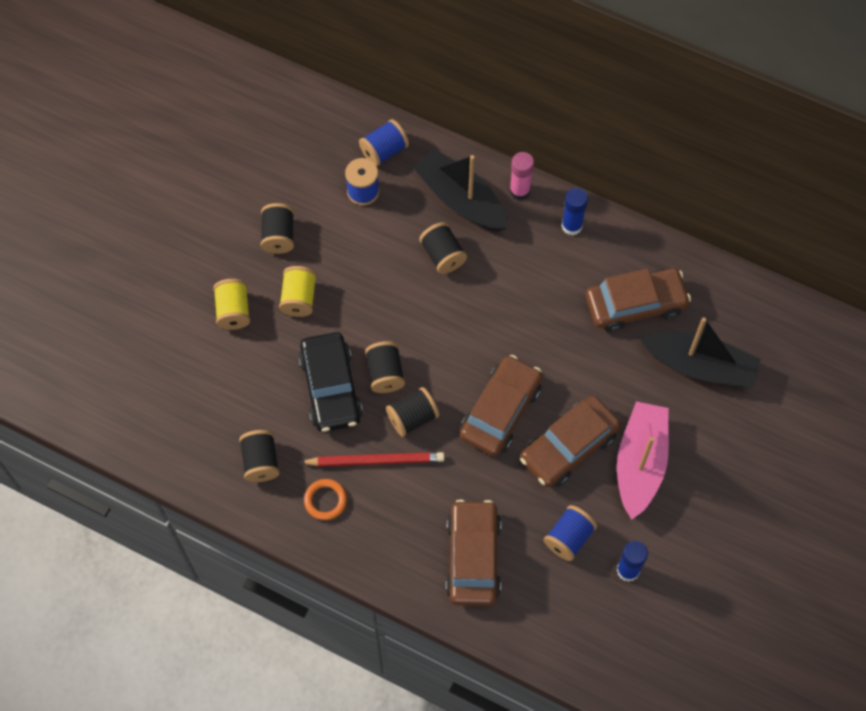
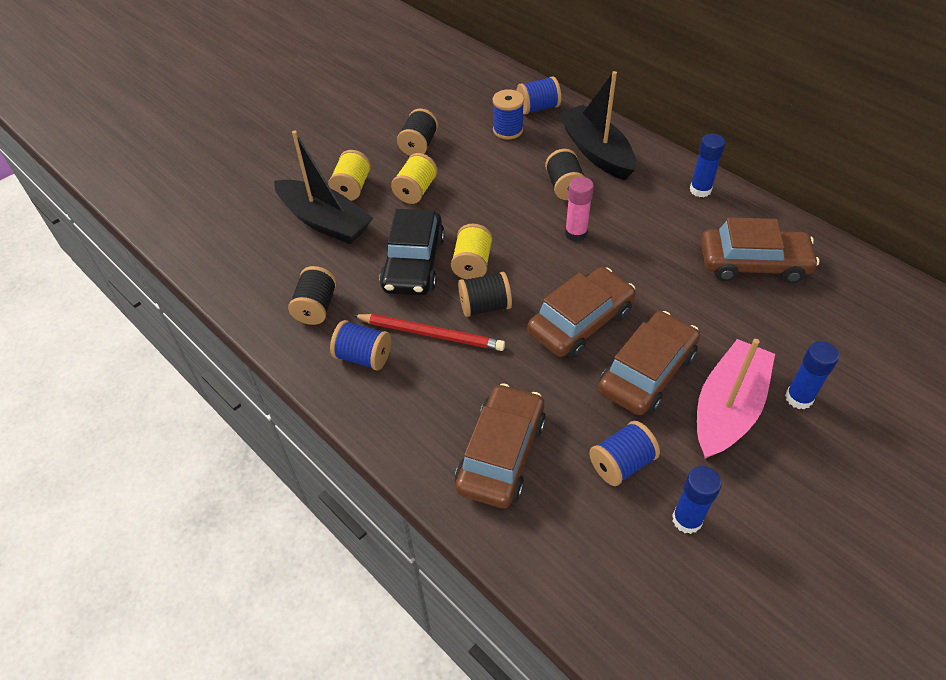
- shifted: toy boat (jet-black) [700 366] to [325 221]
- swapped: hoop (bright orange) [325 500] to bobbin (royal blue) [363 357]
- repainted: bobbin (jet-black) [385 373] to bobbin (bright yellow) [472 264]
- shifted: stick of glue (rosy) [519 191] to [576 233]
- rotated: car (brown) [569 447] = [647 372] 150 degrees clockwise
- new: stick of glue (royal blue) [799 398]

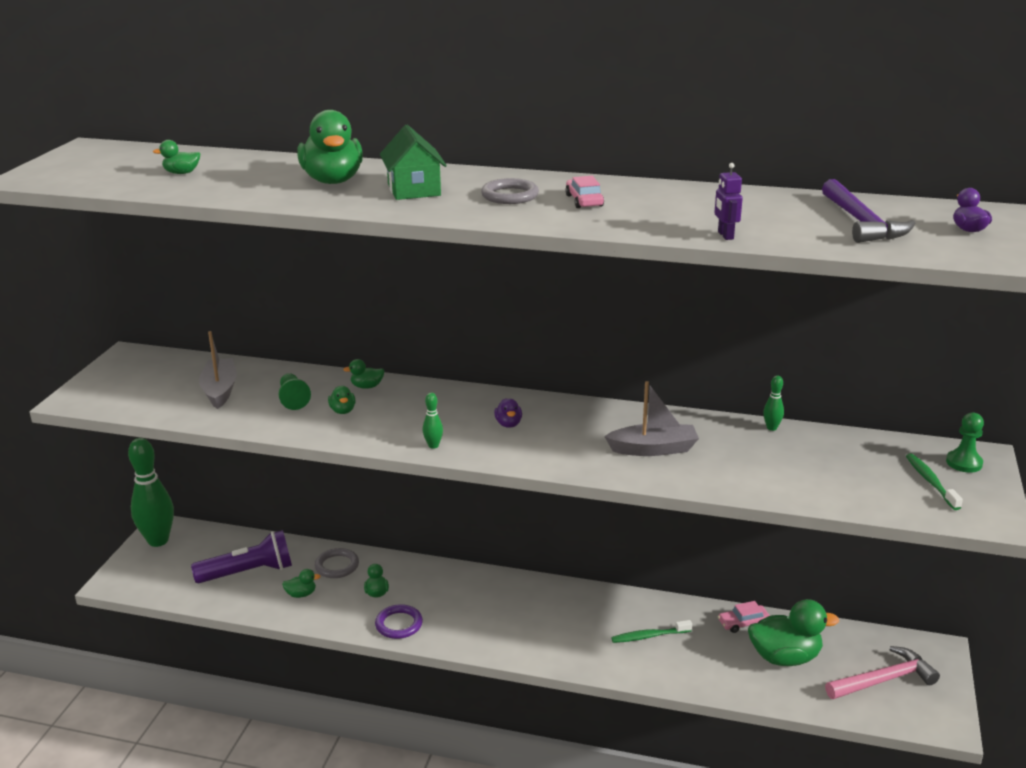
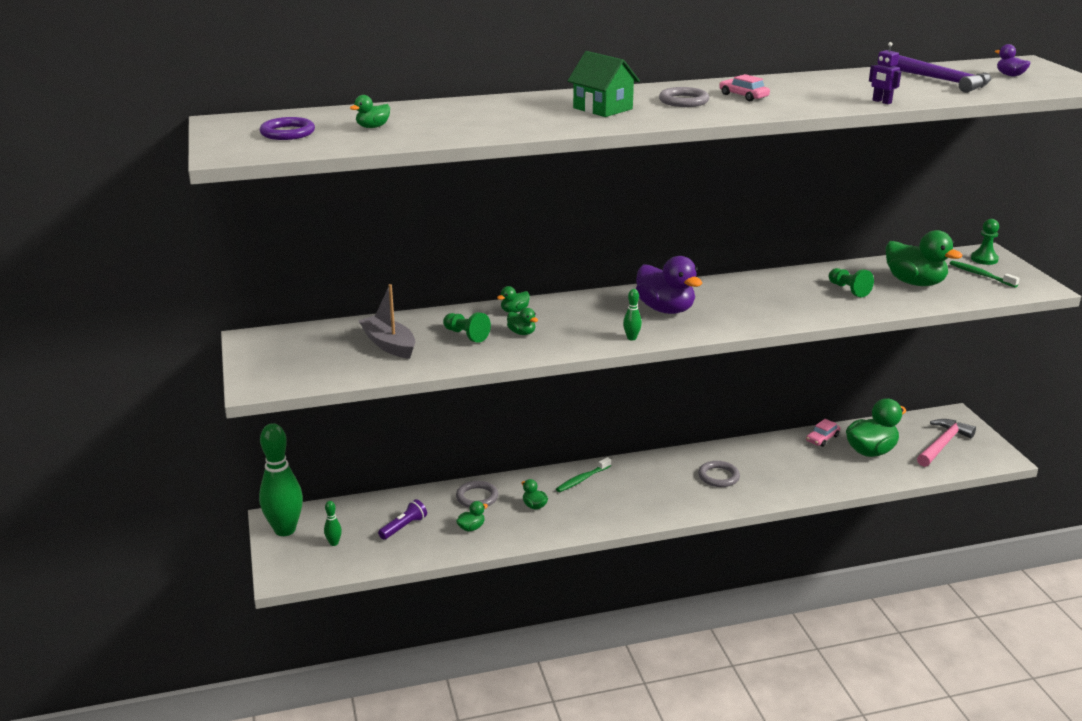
- shifted: hoop (royal purple) [399 624] to [287 133]
- shifted: bowling pin (leaf-green) [771 428] to [334 543]
- scaled: torch (royal purple) [248 572] = [404 527] x0.56
- shifted: toothbrush (leaf-green) [649 636] to [582 479]
- scaled: toy duck (royal purple) [508 424] = [665 309] x2.16
- new: hoop (gray) [718 476]
- new: game pawn (leaf-green) [848 290]
- shifted: toy duck (leaf-green) [333 181] to [914 282]
- gone: toy boat (gray) [653 449]

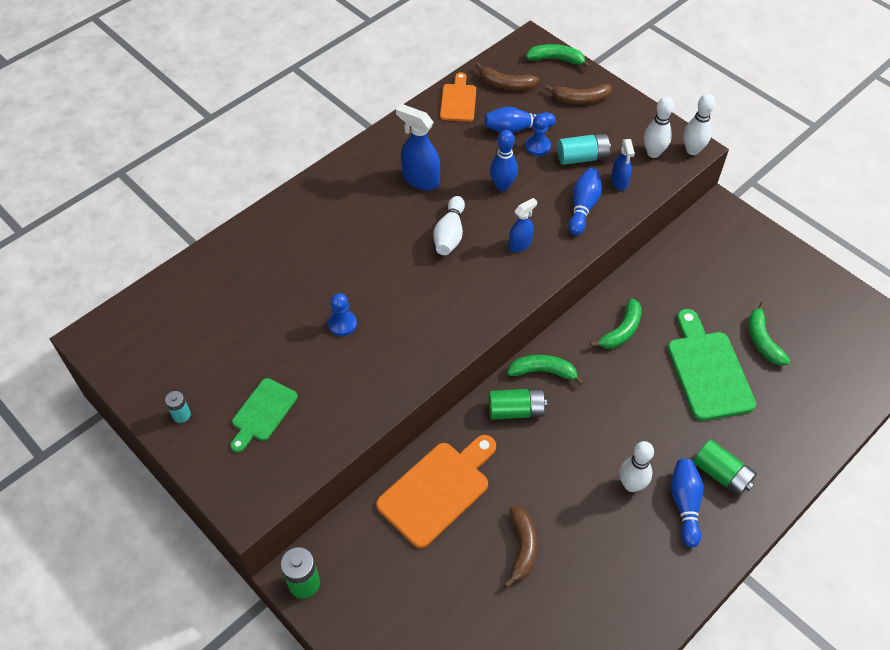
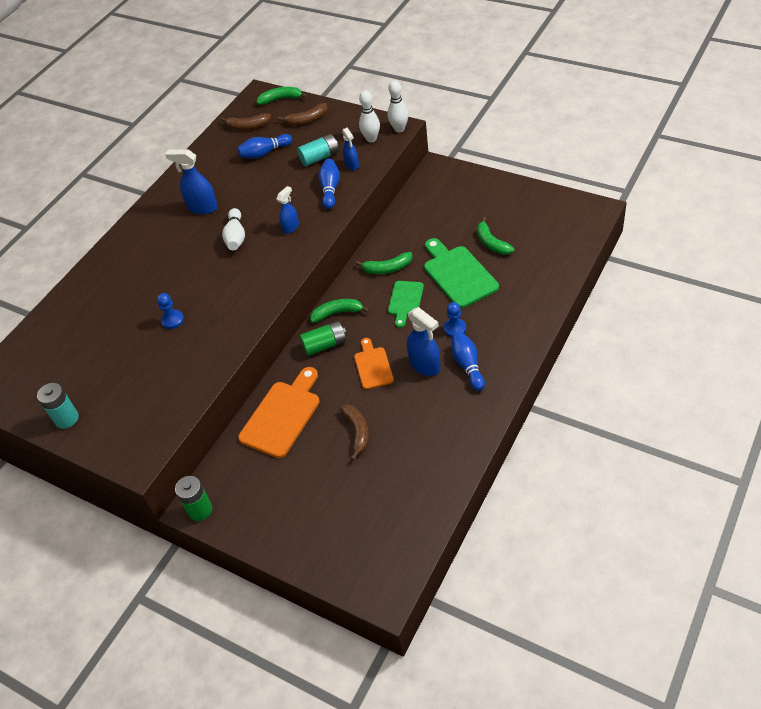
- scaled: power cell (teal) [181 415] = [66 418] x1.69
- shifted: bread board (bright orange) [458 100] to [373 366]
- rotated: banana (leaf-green) [621 331] = [387 268] 60 degrees clockwise
- shifted: bread board (leaf-green) [262 413] to [405 301]
- swapped: bowling pin (pure white) [631 485] to spray cleaner (royal blue) [425 365]
- shifted: game pawn (royal blue) [538 146] to [455 328]
- gone: bowling pin (royal blue) [502 186]
- gone: power cell (leaf-green) [721 474]

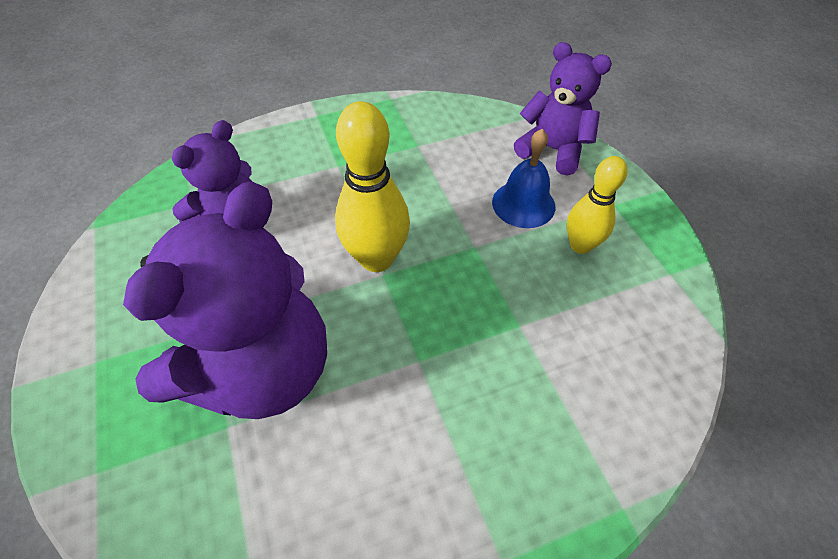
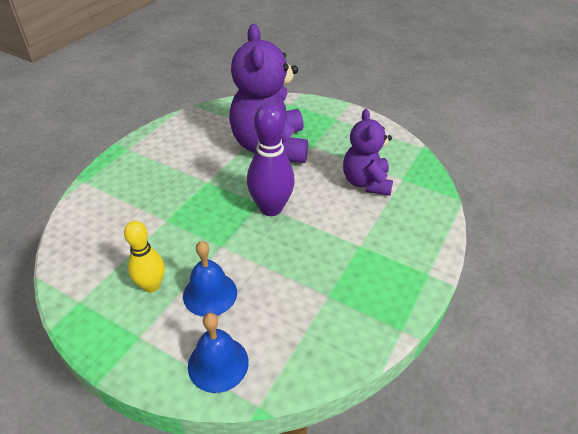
- swapped: teddy (royal purple) [553 150] to school bell (royal blue) [218 363]
- repainted: bowling pin (bright yellow) [376 259] to bowling pin (royal purple) [271 208]

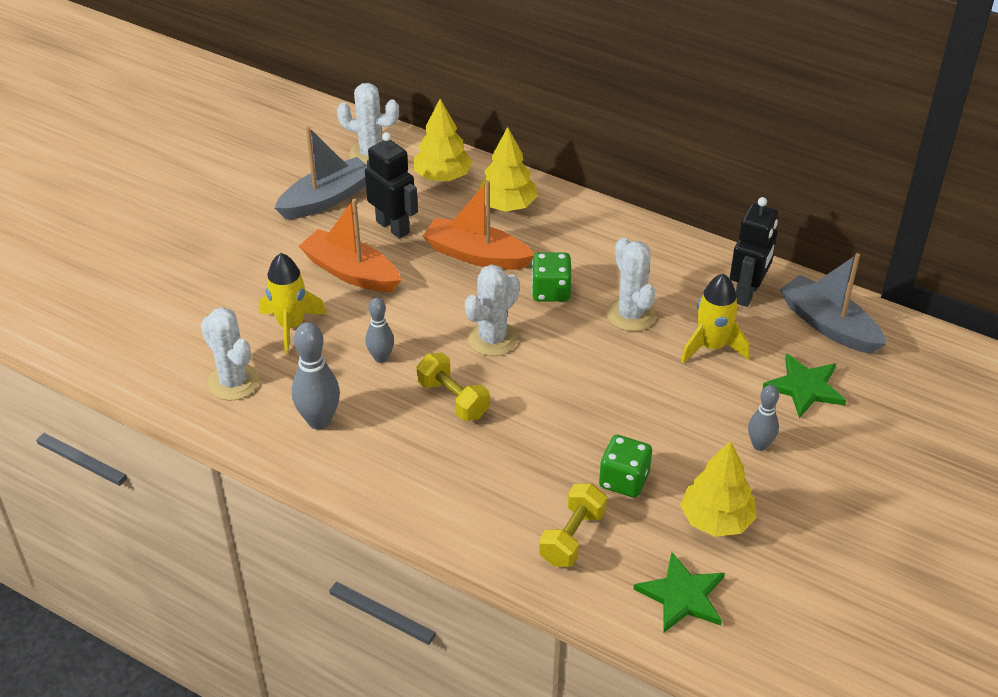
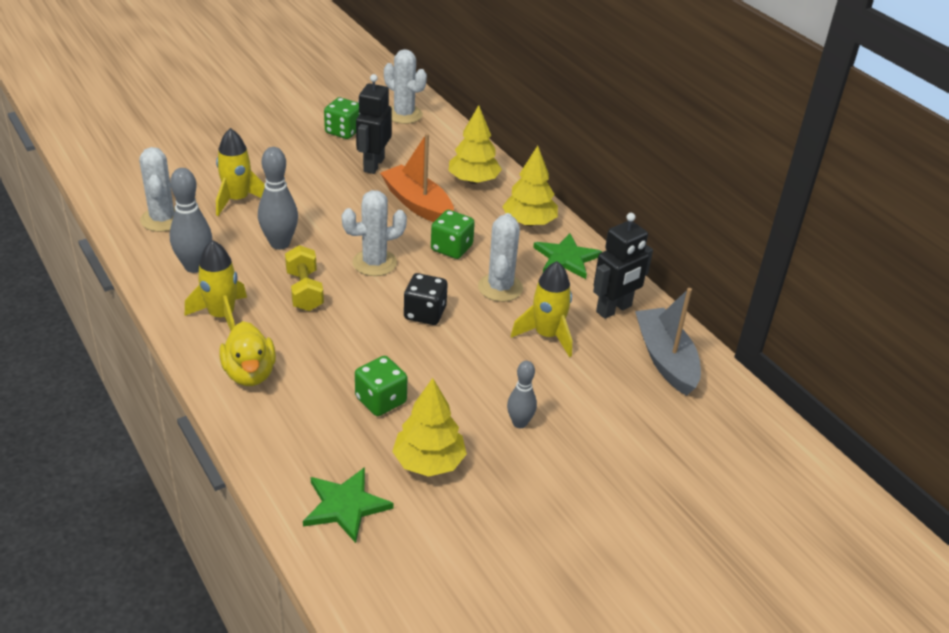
- new: rocket (bright yellow) [222 316]
- new: toy duck (bright yellow) [250 373]
- scaled: bowling pin (gray) [381 358] = [280 244] x1.59
- swapped: toy boat (gray) [326 199] to game die (leaf-green) [343 131]
- rotated: robot figure (jet-black) [393 227] = [373 165] 150 degrees counterclockwise
- new: game die (jet-black) [425 313]
- shifted: fir tree (bright yellow) [442 176] to [529 222]
- shifted: star shape (leaf-green) [805 387] to [566 258]
- gone: toy boat (bright orange) [351 272]
- gone: dumbbell (bright yellow) [572 537]

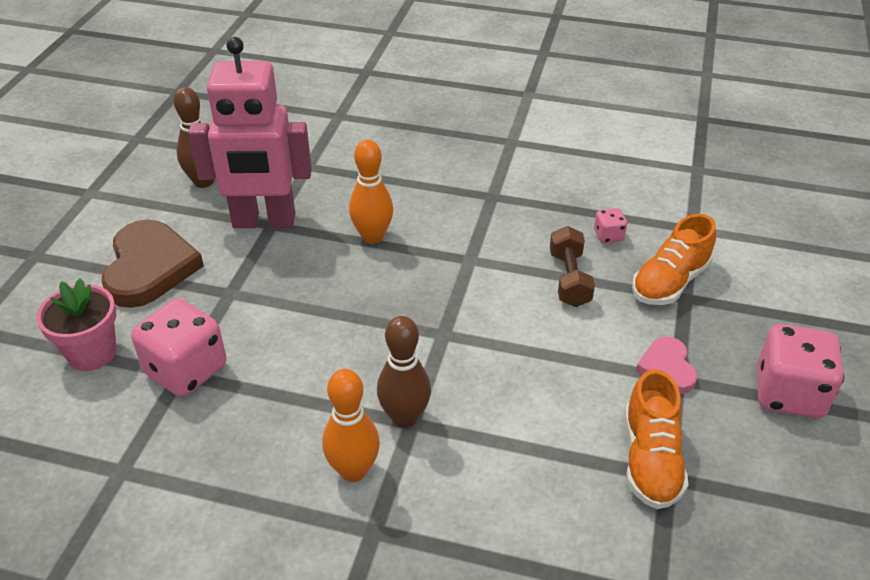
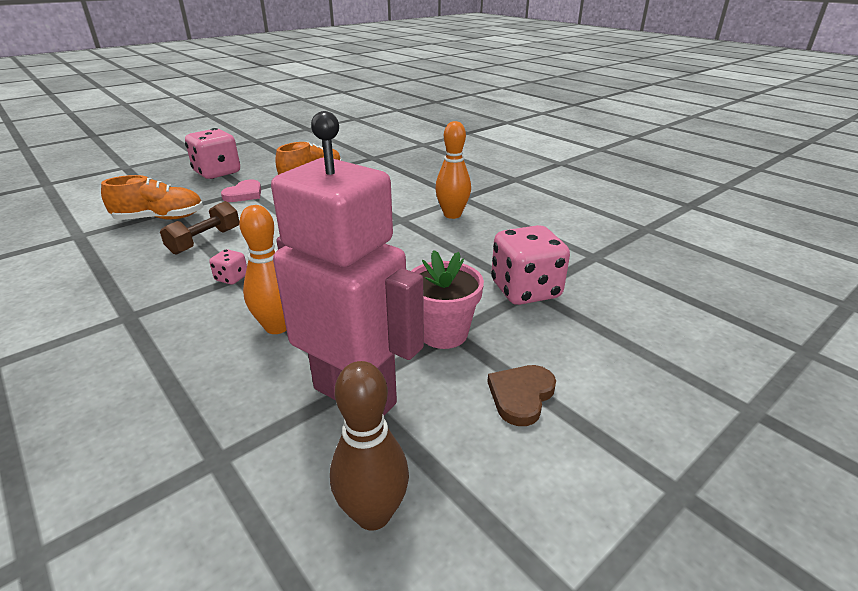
- shifted: game die (rosy) [608 236] to [231 278]
- shifted: potted plant (rosy) [92 353] to [443 333]
- scaled: heart shape (brown) [149 268] = [521 396] x0.54
- gone: bowling pin (brown) [404 417]

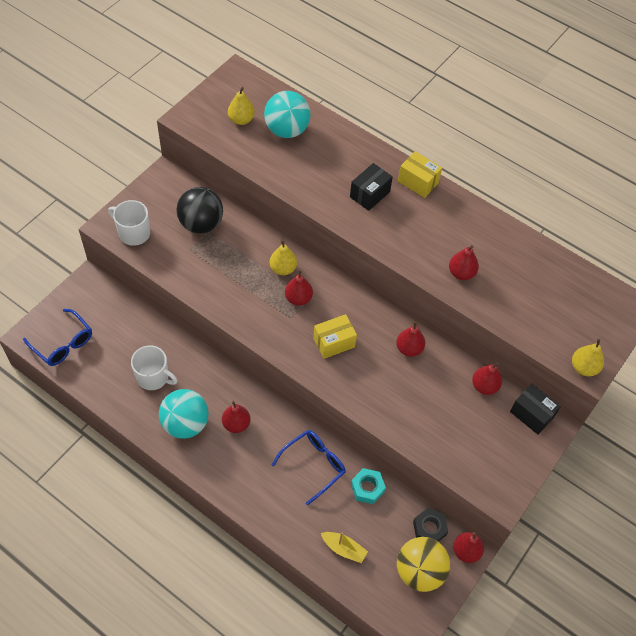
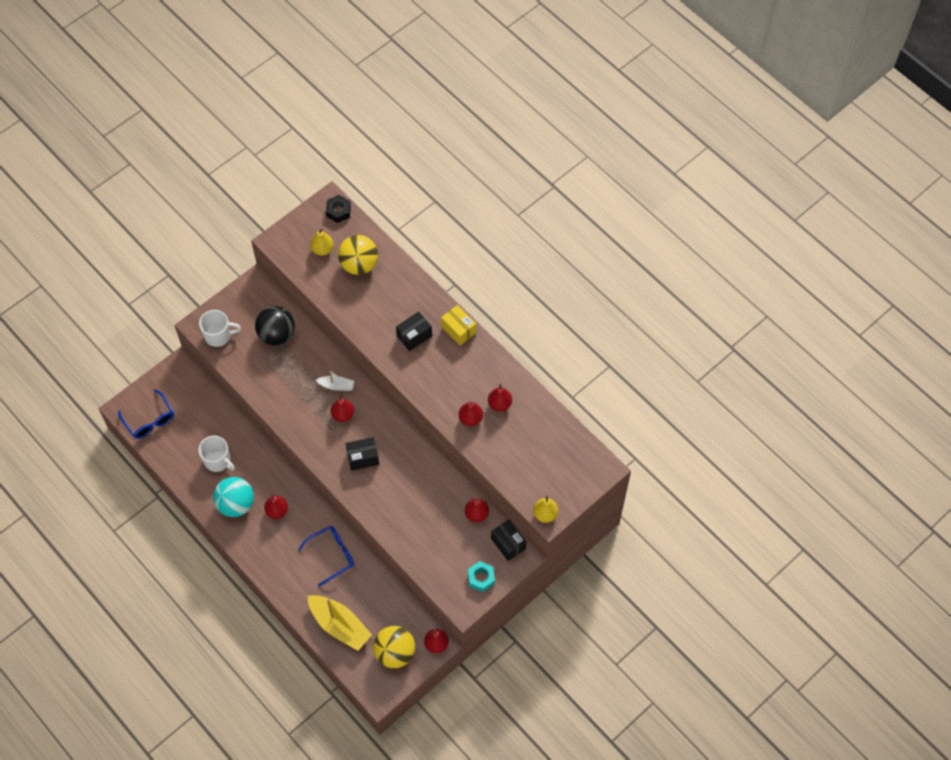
- rotated: tea mug (pure white) [133 233] = [219 335] 135 degrees clockwise
- scaled: toy boat (bright yellow) [344 549] = [339 625] x1.92
- swapped: pear fruit (bright yellow) [283 269] to toy boat (pure white) [336 386]
- shifted: nut (jet-black) [429 528] to [338 211]
- repainted: sphere (teal) [286 130] to sphere (bright yellow) [359 264]
- repainted: parcel (bright yellow) [334 342] to parcel (jet-black) [363 458]
- shifted: nut (teal) [367 488] to [481 578]
- shifted: pear fruit (scarlet) [409 348] to [499 404]

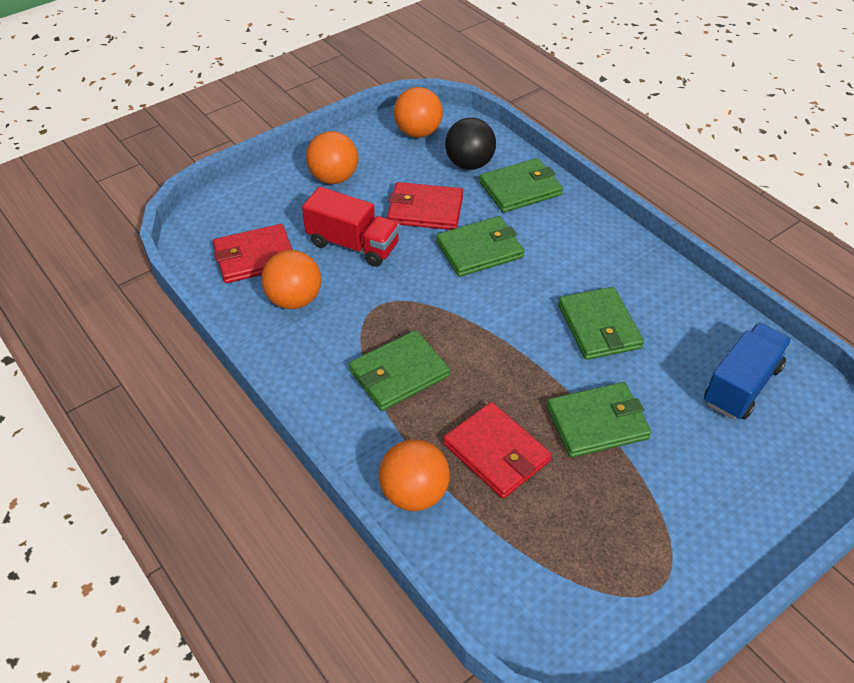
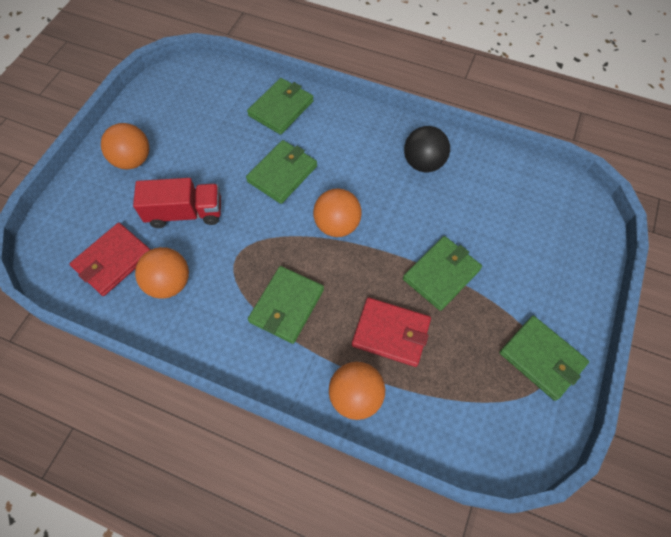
- shifted: sphere (bright orange) [418 132] to [337 225]
- shifted: sphere (jet-black) [469 164] to [423 163]
- shifted: wallet (leaf-green) [599 326] to [541 358]
- gone: wallet (scarlet) [425 210]
- gone: truck (royal blue) [741 385]

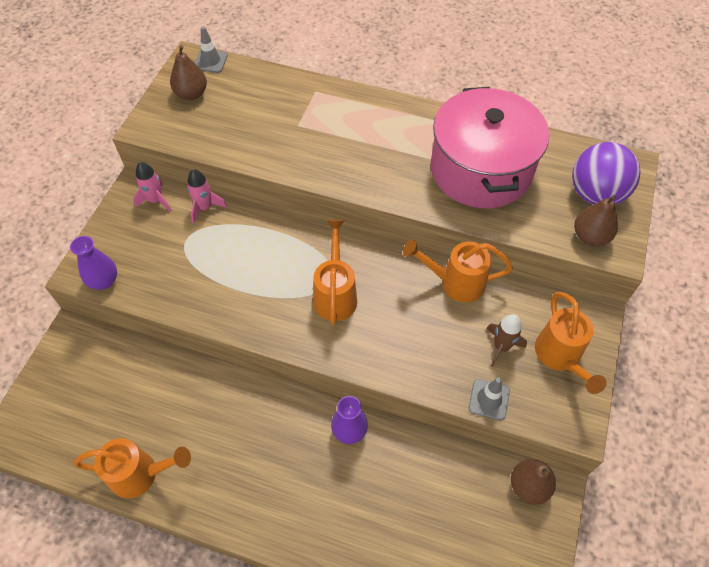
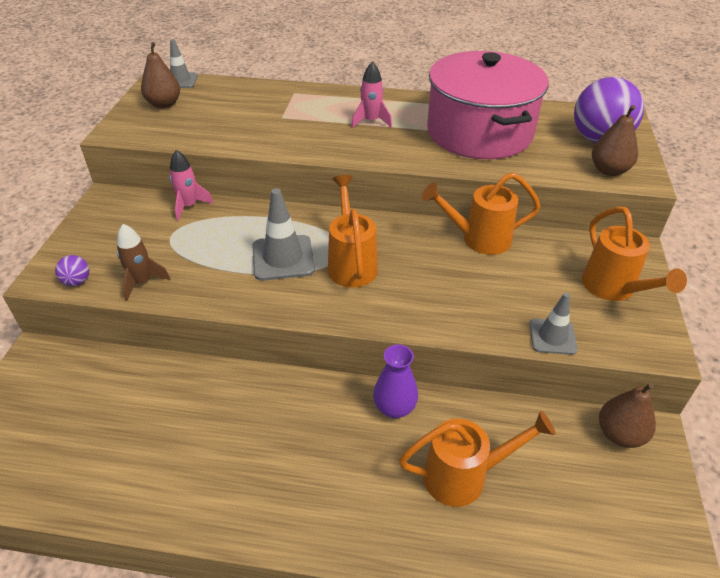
- swapped: vase (royal purple) [104 281] to sphere (royal purple) [77 281]
- shifted: rocket (brown) [501 347] to [142 282]
- new: road cone (gray) [283 258]
- shifted: rocket (rosy) [156 200] to [371 121]
- shifted: watering can (bright orange) [140 474] to [463 476]

